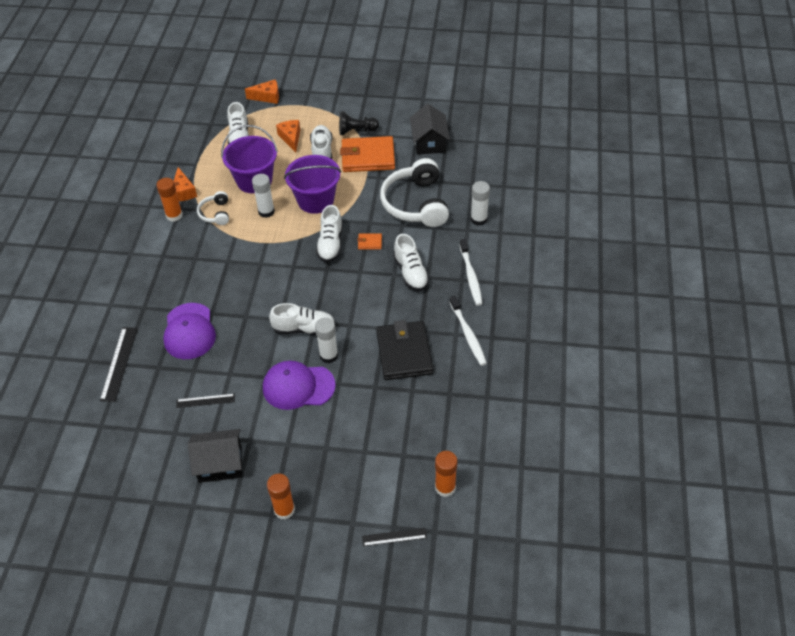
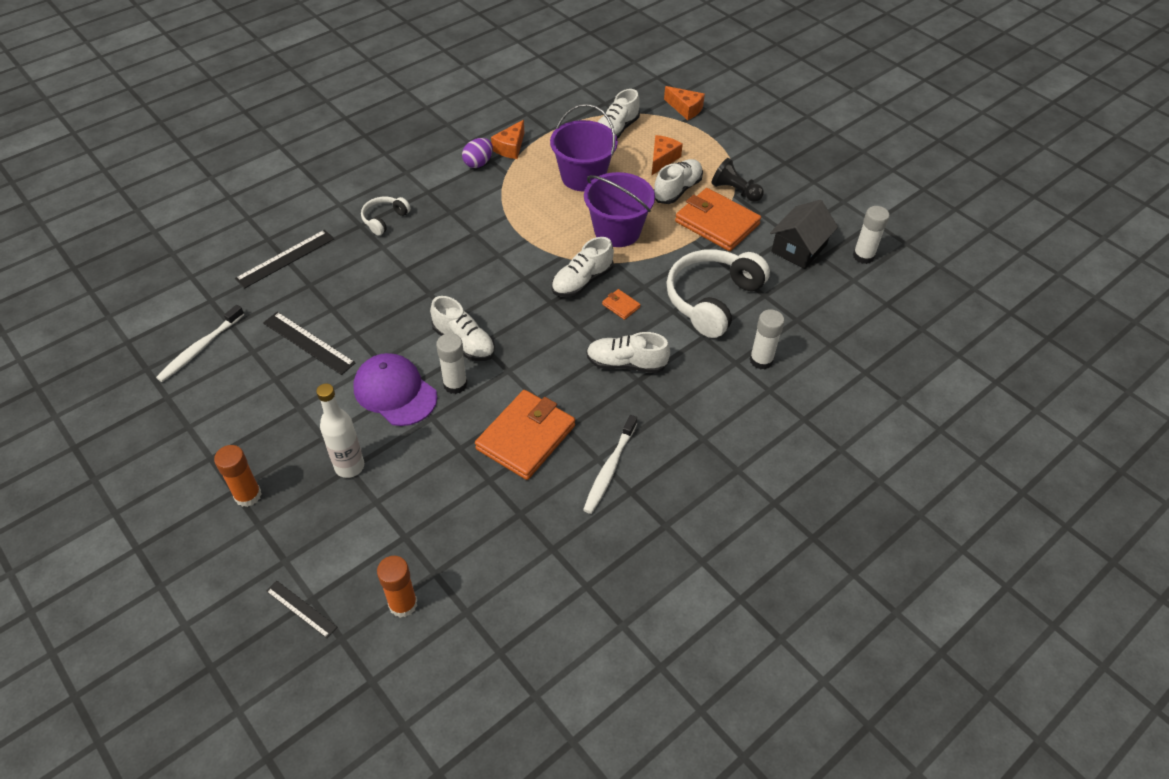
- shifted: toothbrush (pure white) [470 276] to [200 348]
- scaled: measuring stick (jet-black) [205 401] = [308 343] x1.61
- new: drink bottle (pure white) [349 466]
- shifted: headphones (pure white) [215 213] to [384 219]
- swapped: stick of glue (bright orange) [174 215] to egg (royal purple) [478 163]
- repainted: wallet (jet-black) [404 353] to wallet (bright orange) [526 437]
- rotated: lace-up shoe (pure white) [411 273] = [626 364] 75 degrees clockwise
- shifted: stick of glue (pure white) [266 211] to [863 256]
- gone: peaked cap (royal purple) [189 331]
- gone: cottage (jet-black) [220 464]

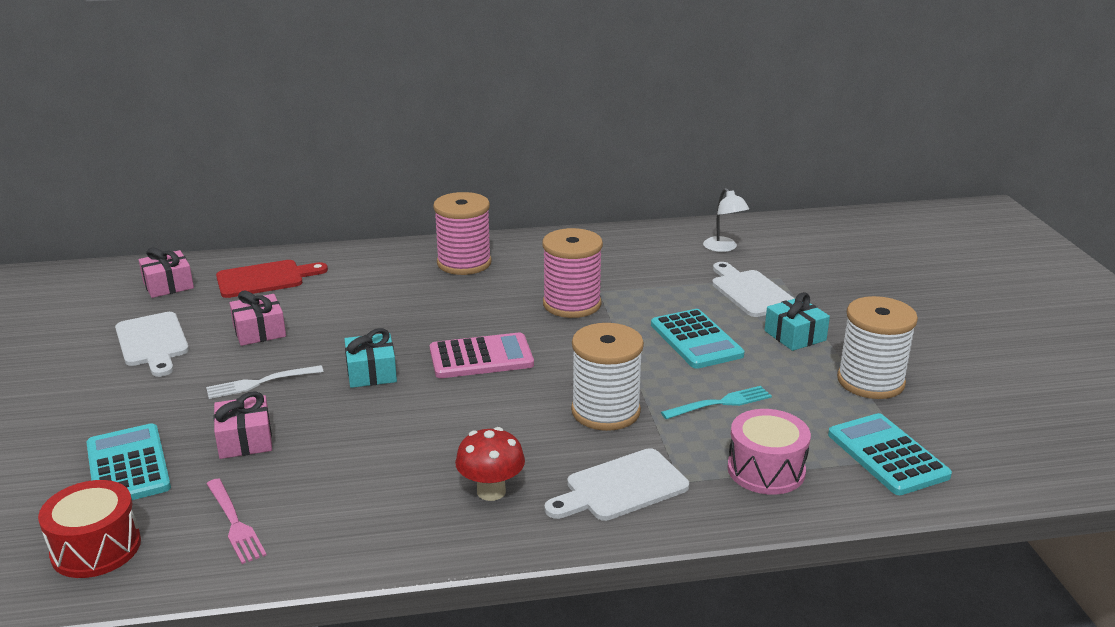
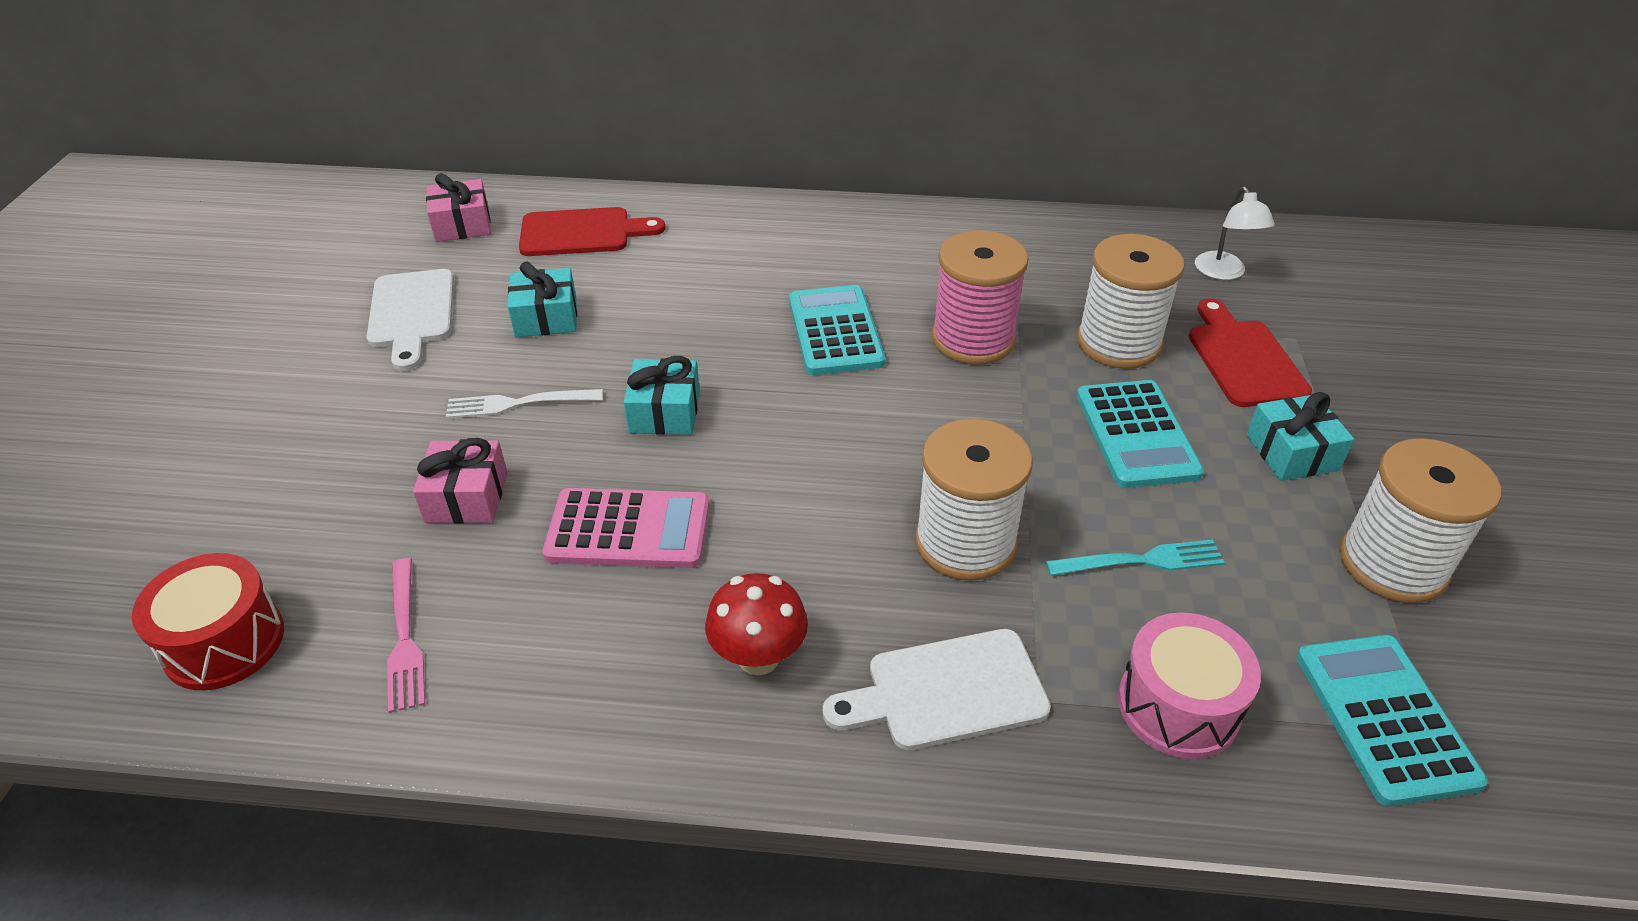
- repainted: gift (rosy) [259 331] to gift (teal) [546 317]
- shifted: calculator (rosy) [481 357] to [628 530]
- shifted: calculator (teal) [128 466] to [835 331]
- new: bobbin (pure white) [1118 343]
- repainted: bread board (pure white) [750 292] to bread board (scarlet) [1243 359]
- gone: bobbin (rosy) [464 263]

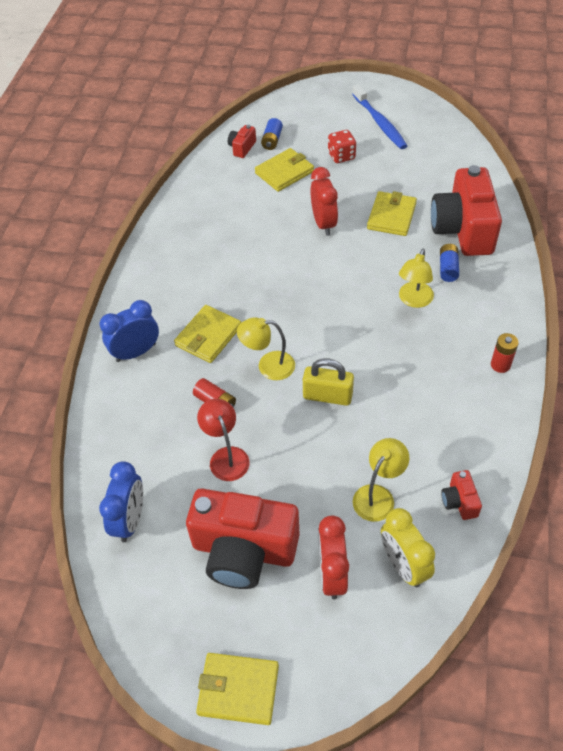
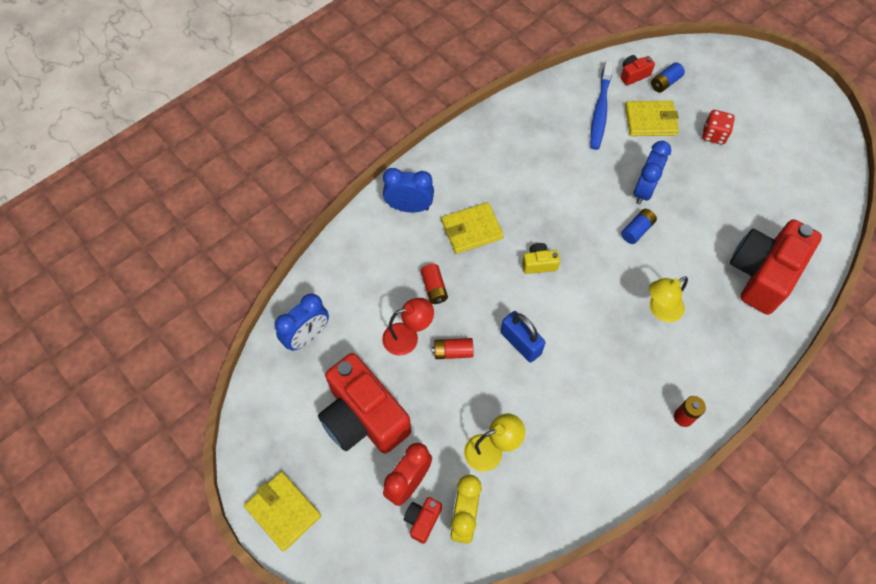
- rotated: lamp (scarlet) [226 456] = [408 337] 60 degrees clockwise
- shifted: camera (scarlet) [459 501] to [422 520]
- new: power cell (scarlet) [453 352]
- repainted: small lock (bright yellow) [327 396] to small lock (royal blue) [520 343]
- new: camera (bright yellow) [539 263]
- shifted: toothbrush (royal blue) [380 123] to [600 110]
- shifted: power cell (royal blue) [448 268] to [637 230]
- repainted: clock (scarlet) [323 223] to clock (royal blue) [644 190]
- gone: lamp (bright yellow) [268 366]
- gone: wallet (bright yellow) [391 216]

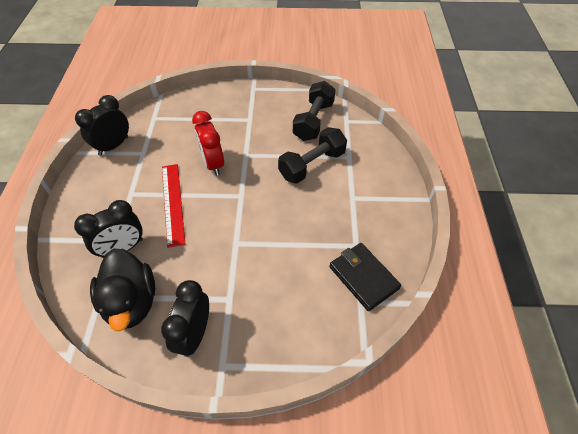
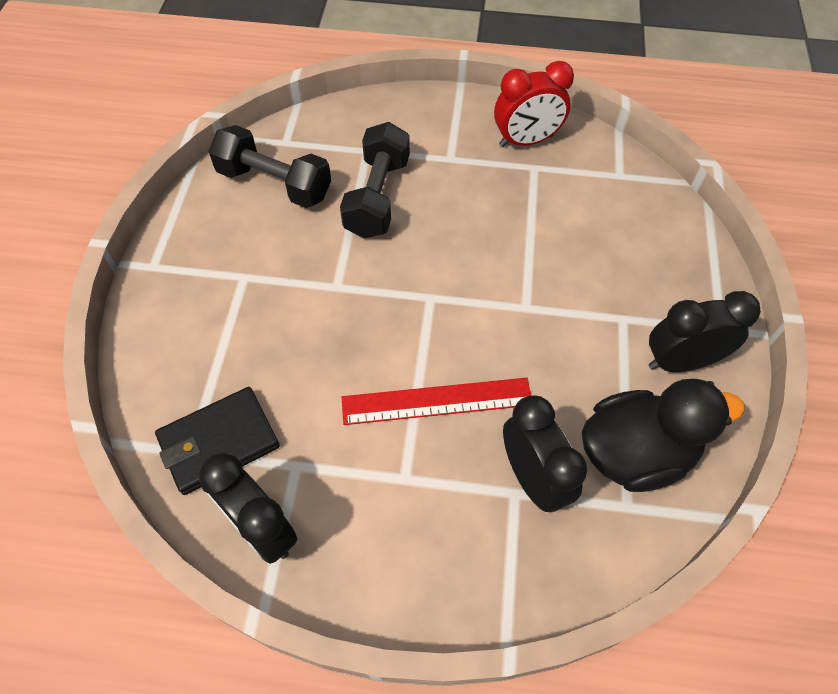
- shifted: wallet (jet-black) [363 277] to [219 442]
- rotated: dumbbell (jet-black) [312 165] = [377 197] 45 degrees clockwise
- shifted: clock (scarlet) [213 163] to [526 141]
- rotated: clock (jet-black) [194 334] = [680 361] 150 degrees clockwise

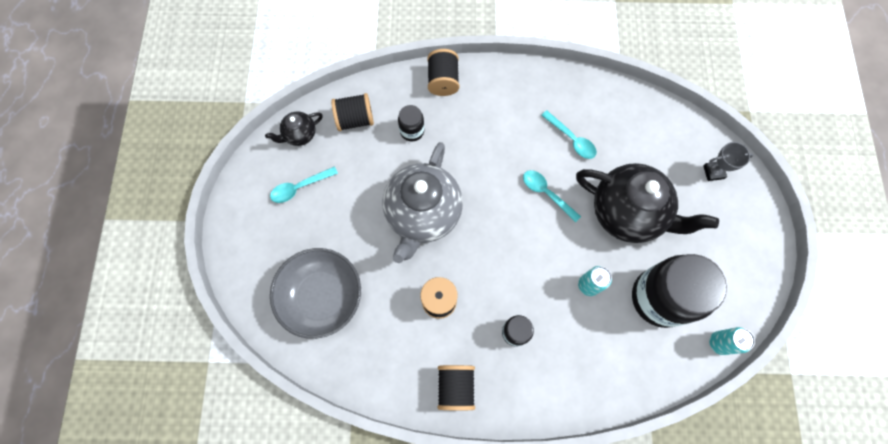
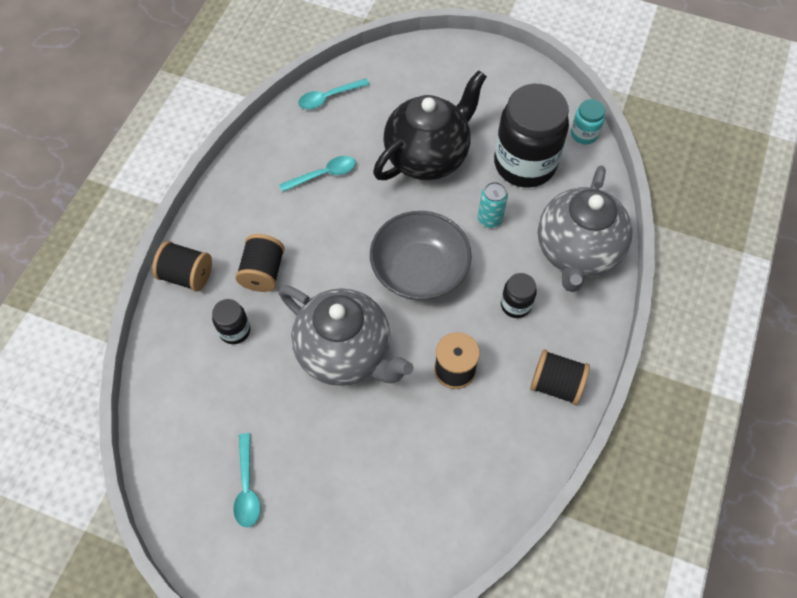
- shifted: bobbin (jet-black) [355 119] to [263 272]
- shifted: spoon (teal) [546 193] to [328 98]
- shifted: serving bowl (gray) [322 296] to [419 270]
- new: teapot (gray) [576 252]
- swapped: tin (teal) [719 343] to jam jar (teal) [584 134]
- gone: teapot (jet-black) [300 135]
- gone: award cup (gray) [713 172]

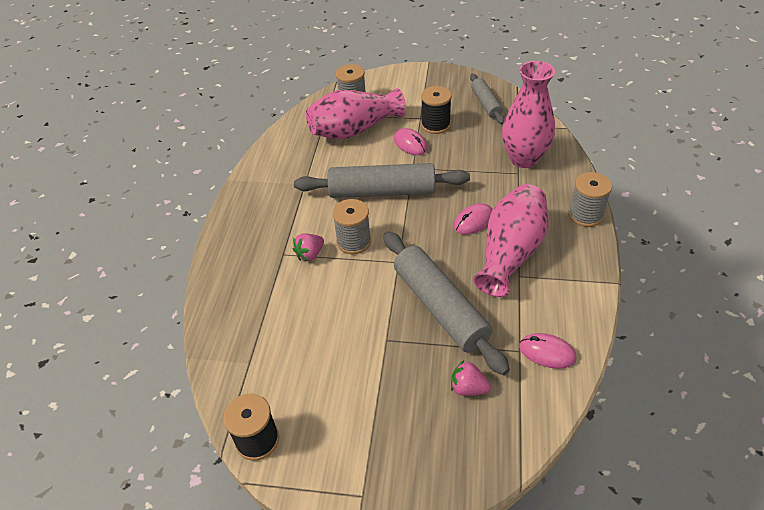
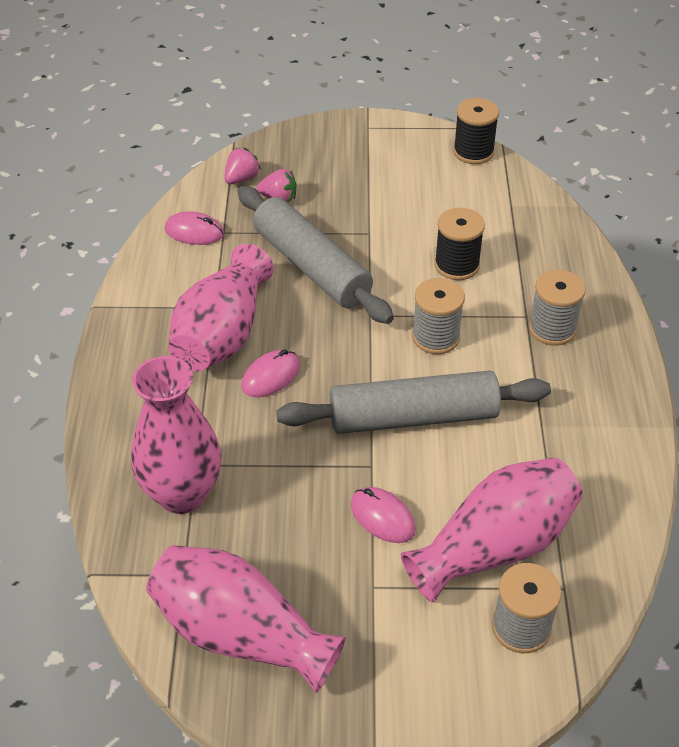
- swapped: dough roller (gray) [486 104] to vase (rosy) [241 634]
- shifted: toy strawberry (rosy) [310 254] to [241 178]
- shifted: bobbin (jet-black) [435 125] to [456 265]
- shifted: bobbin (gray) [585 215] to [552 328]

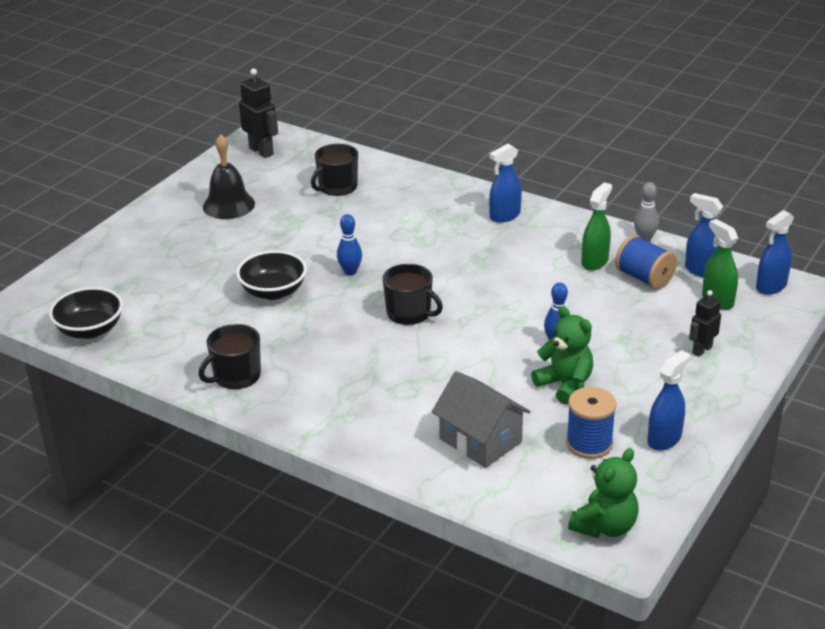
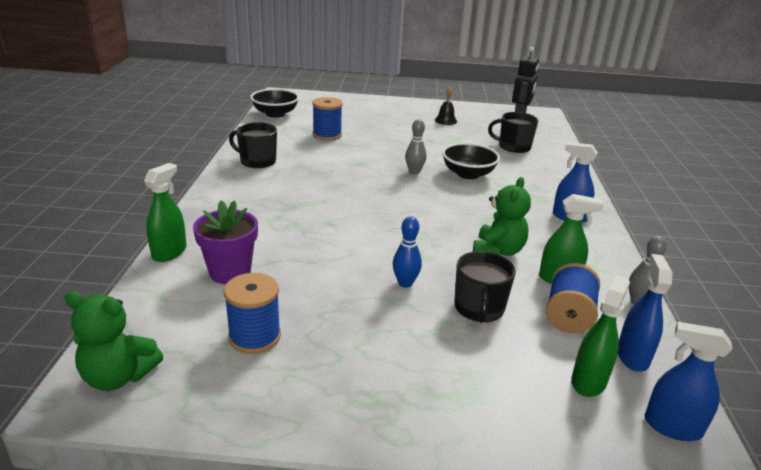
- new: spray cleaner (leaf-green) [169 252]
- swapped: cottage (gray) [480 440] to potted plant (royal purple) [230 272]
- new: bobbin (royal blue) [327 135]
- repainted: bowling pin (royal blue) [350 272] to bowling pin (gray) [414 172]
- scaled: school bell (jet-black) [228 205] = [445 120] x0.59
- shifted: serving bowl (jet-black) [273 291] to [468 174]
- shifted: tea mug (jet-black) [410 312] to [479 308]
- shifted: teddy (leaf-green) [565 385] to [498 251]
- gone: spray cleaner (royal blue) [664 439]
- gone: robot figure (jet-black) [701 350]

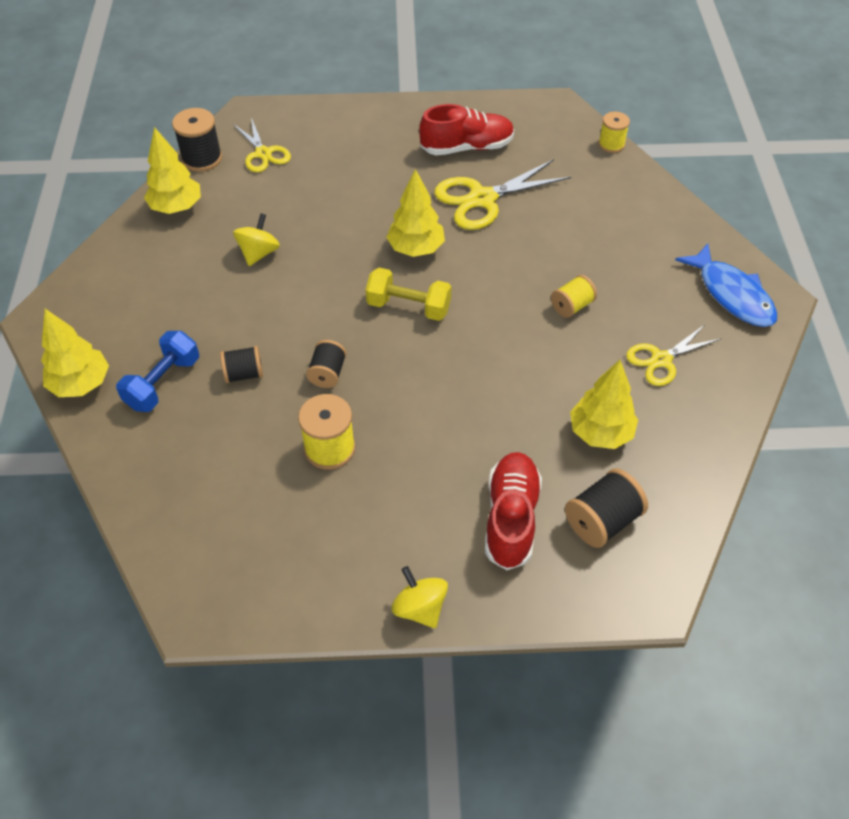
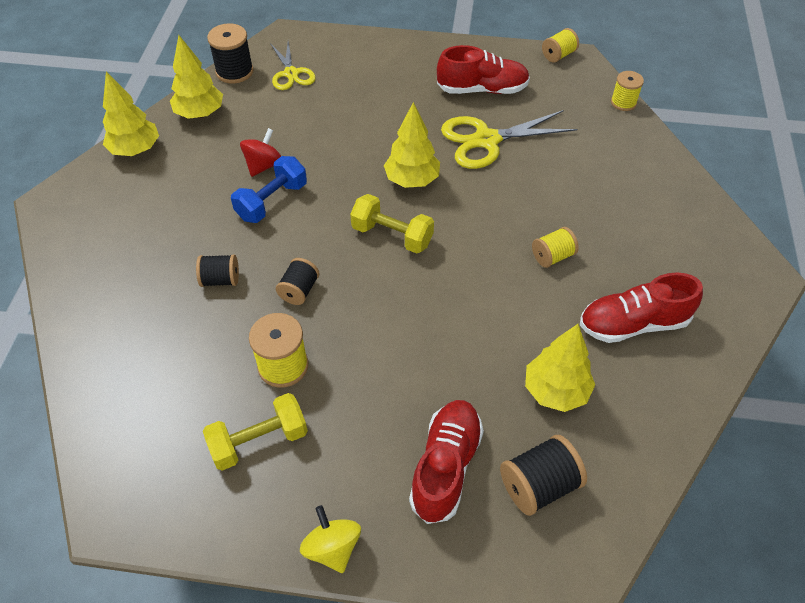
- shifted: fir tree (bright yellow) [81 384] to [136 150]
- new: dumbbell (bright yellow) [259 441]
- shifted: dumbbell (royal blue) [163 383] to [272 201]
- repainted: whirligig (bright yellow) [259 253] to whirligig (scarlet) [263 165]
- new: bobbin (bright yellow) [558 55]
- swapped: scissors (bright yellow) [661 360] to lace-up shoe (scarlet) [633 324]
- gone: toy fish (royal blue) [732 294]

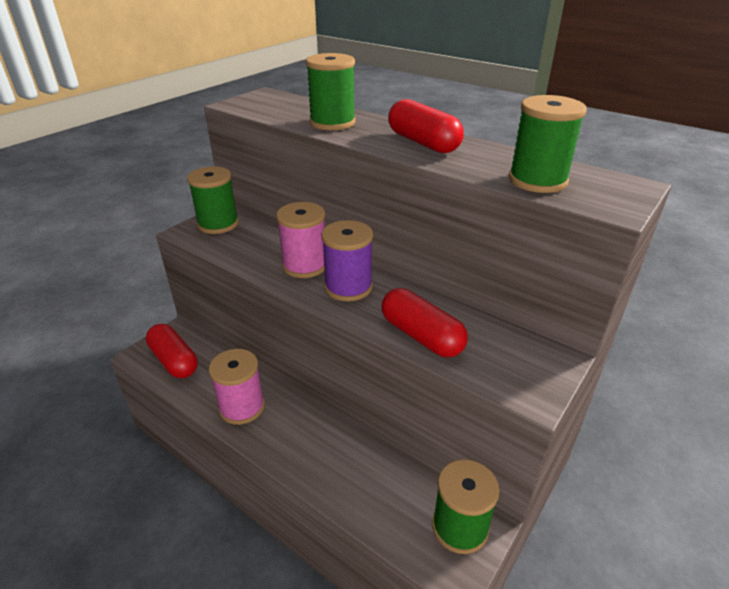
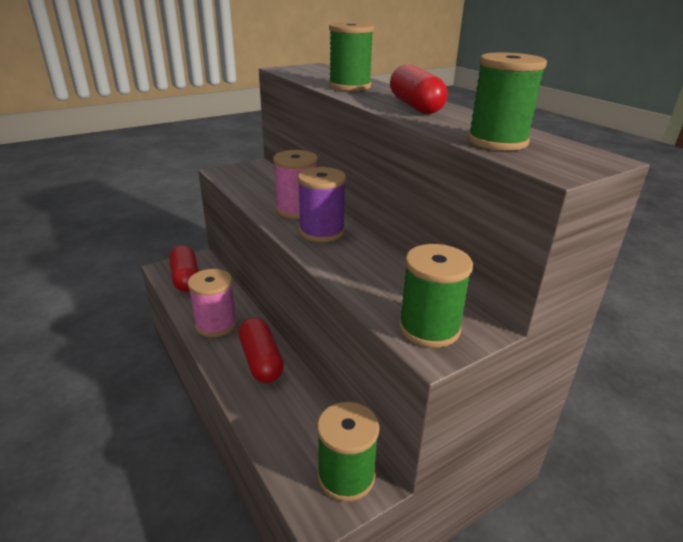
- shifted: capsule (scarlet) [421 336] to [261 361]
- shifted: bobbin (leaf-green) [218 224] to [429 328]

